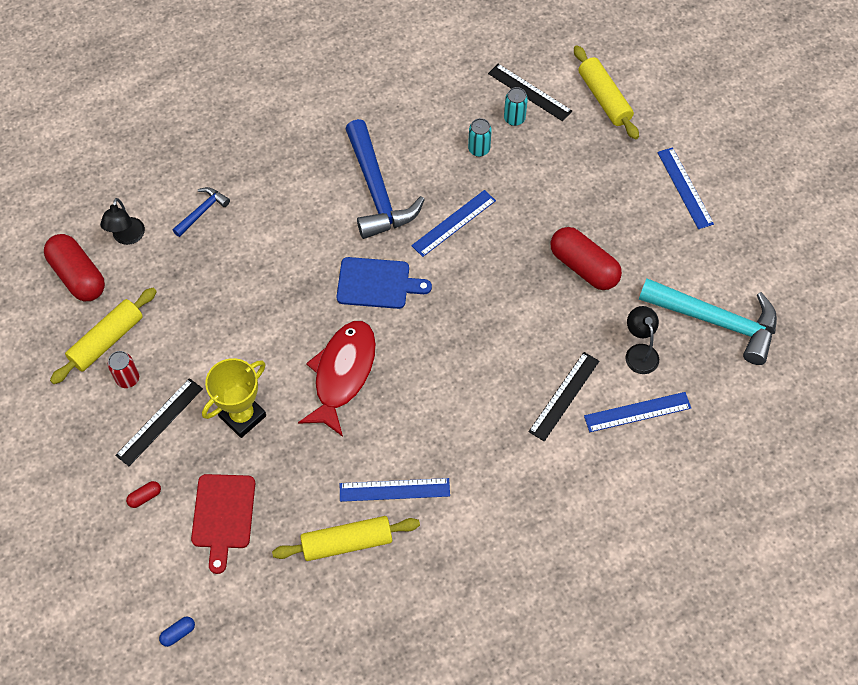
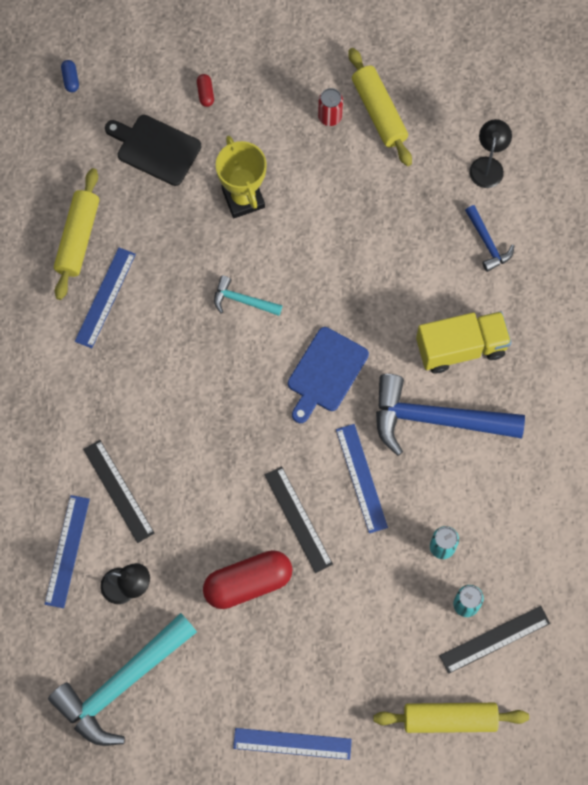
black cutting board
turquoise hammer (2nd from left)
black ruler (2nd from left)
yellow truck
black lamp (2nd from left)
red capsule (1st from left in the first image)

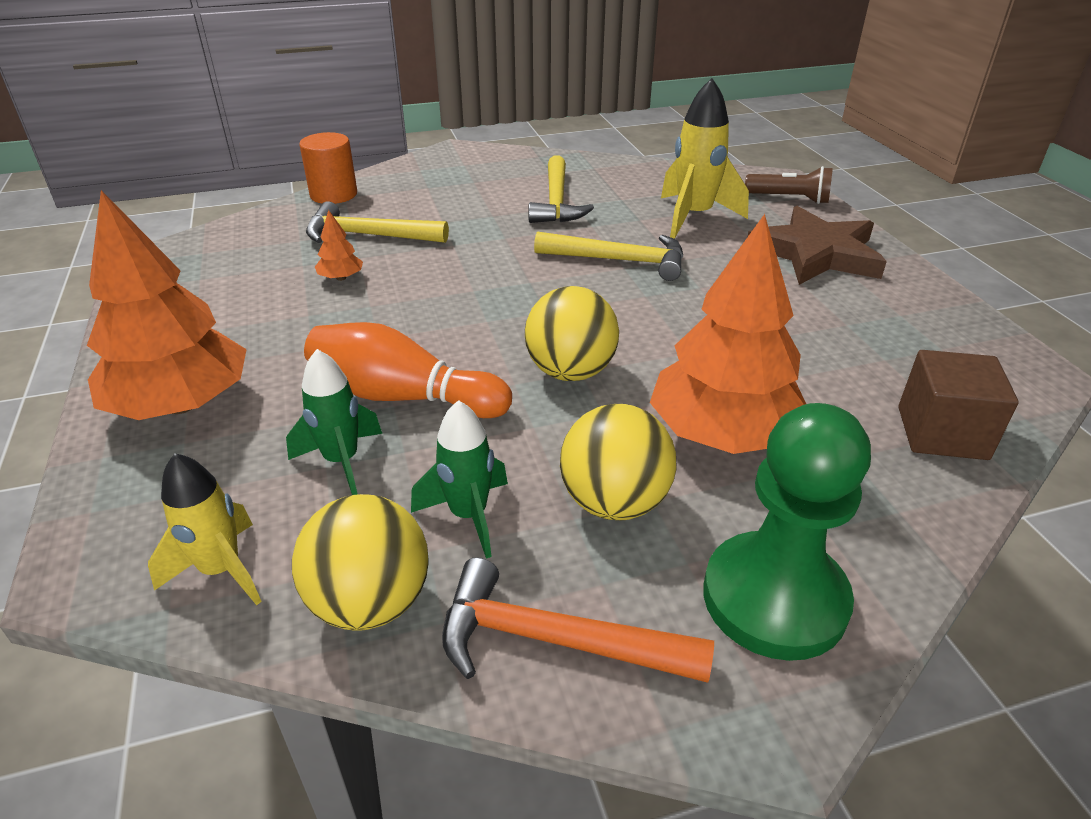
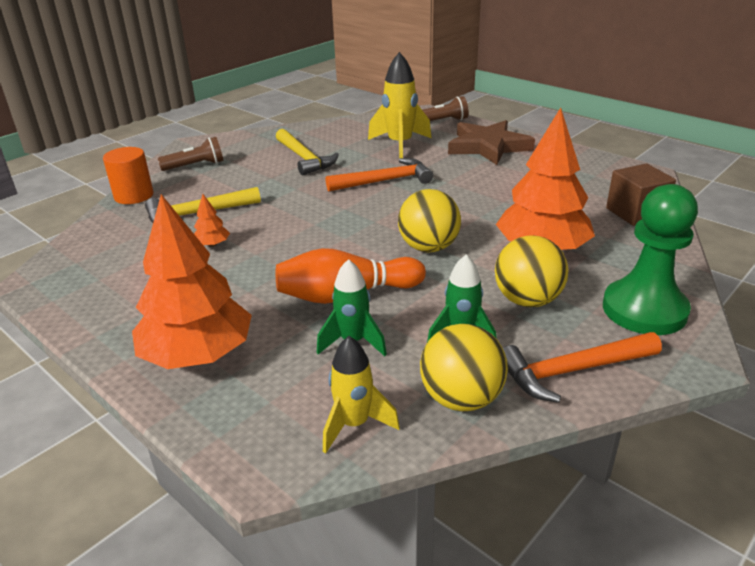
brown flashlight (1st from left)
orange hammer (1st from left)

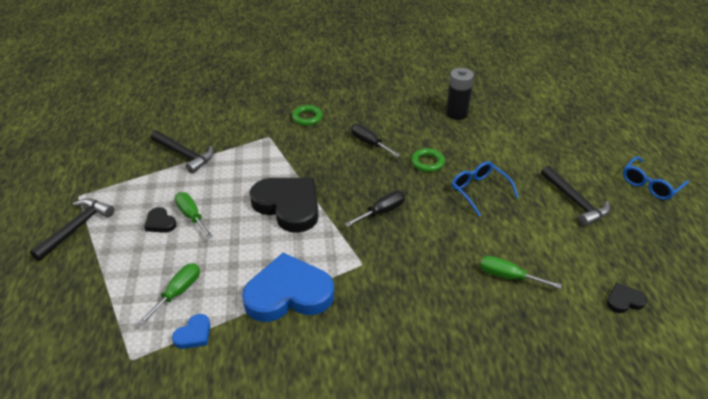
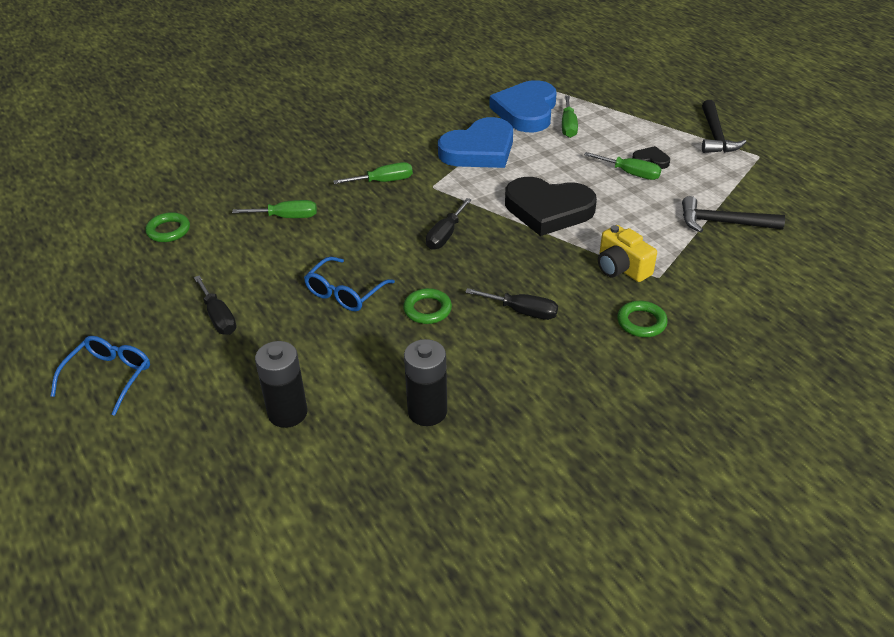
green ring (1st from left)
black screwdriver (1st from left)
black battery (1st from left)
blue glasses (2nd from left)
green screwdriver (2nd from left)
blue heart (2nd from left)
yellow camera

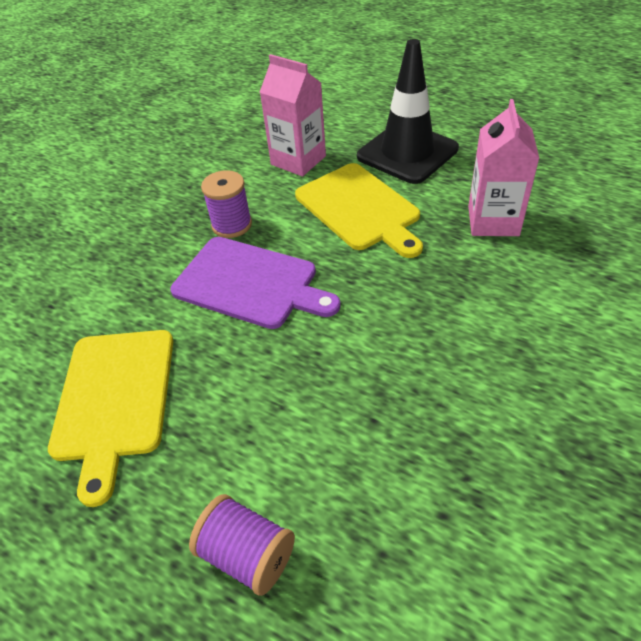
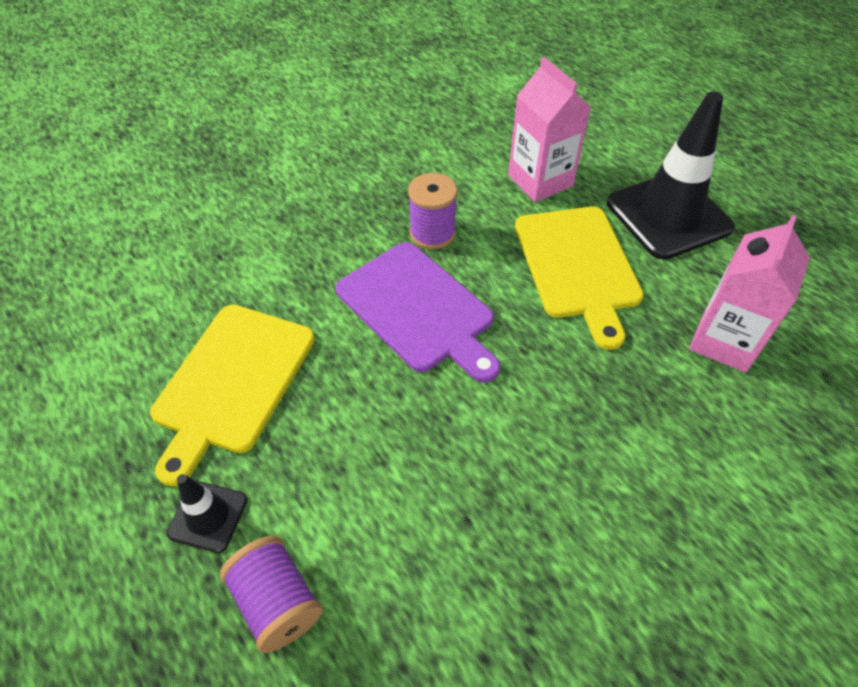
black traffic cone (1st from left)

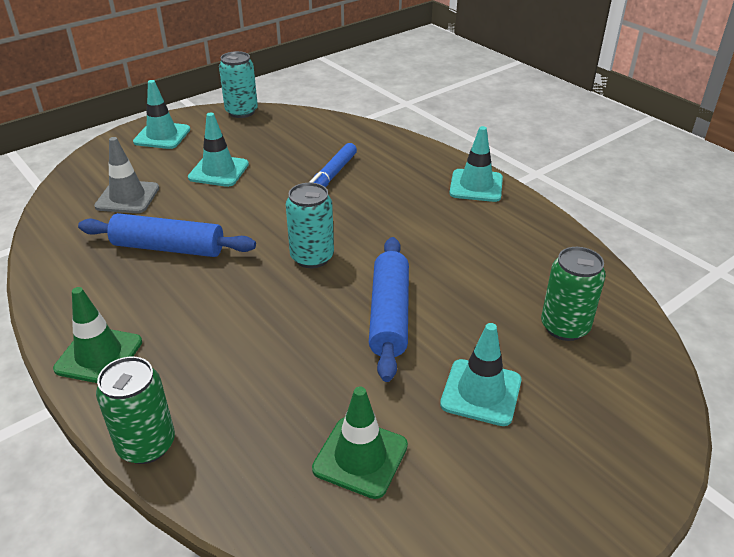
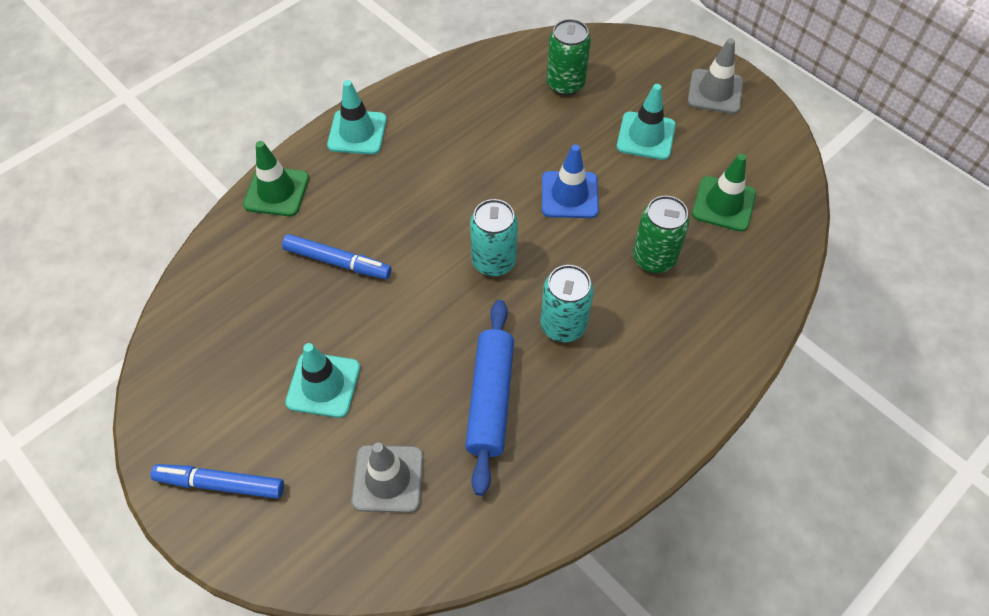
blue marker (1st from left)
green traffic cone (1st from left)
turquoise can (2nd from left)
blue traffic cone
green can (2nd from left)
grey traffic cone (2nd from left)

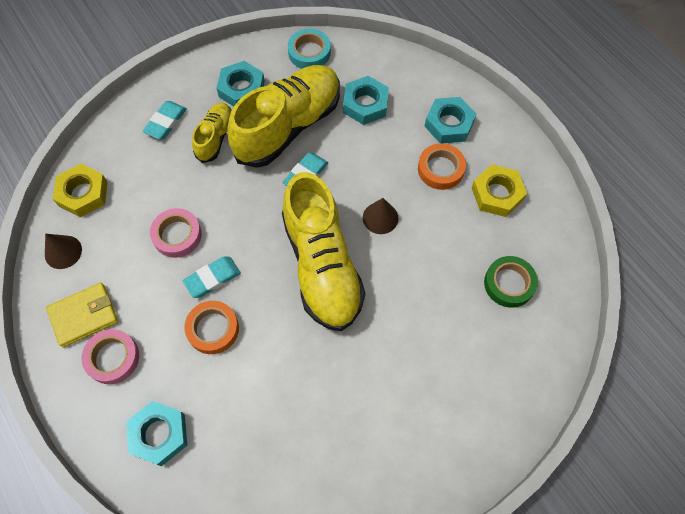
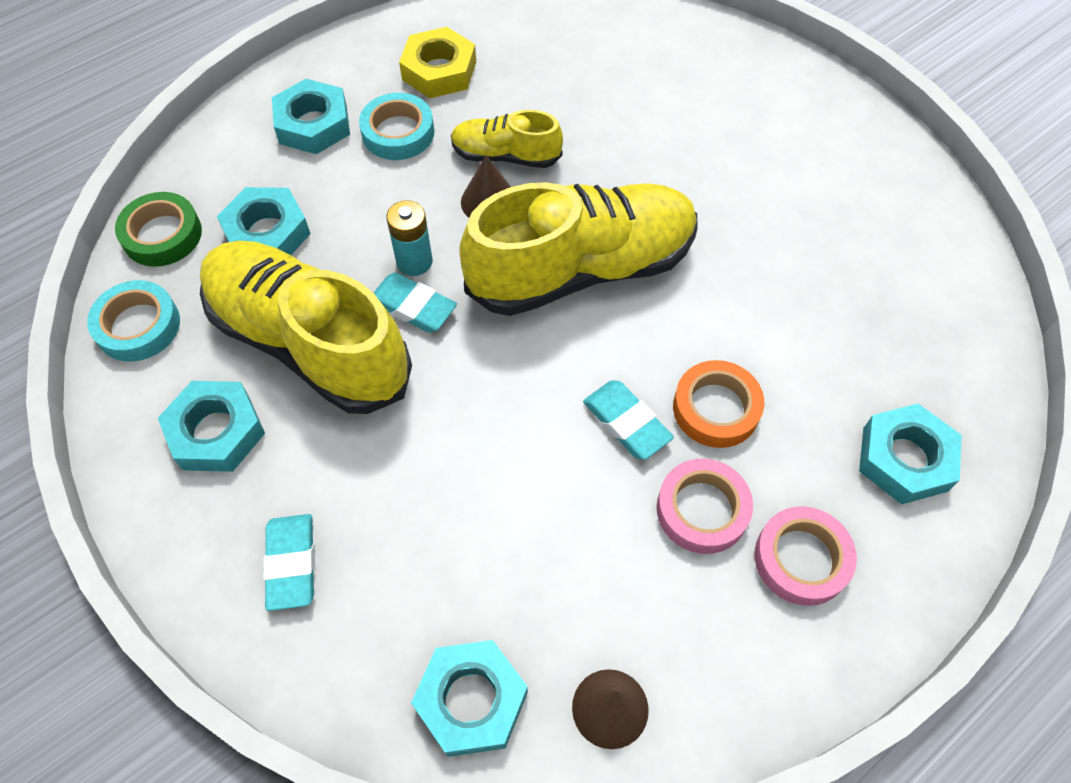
green tape
turquoise eraser (1st from left)
turquoise tape (2nd from left)
turquoise battery
turquoise nut (4th from left)
yellow shoe (2nd from left)
pink tape (1st from left)
yellow wallet

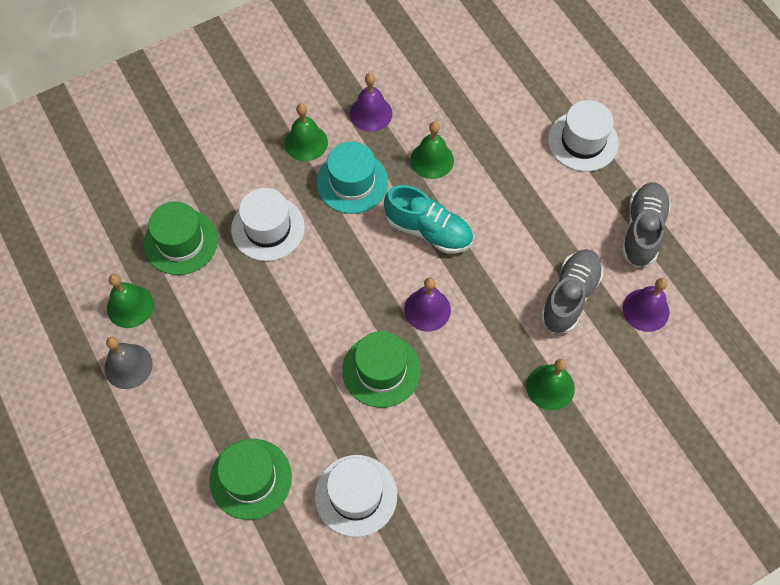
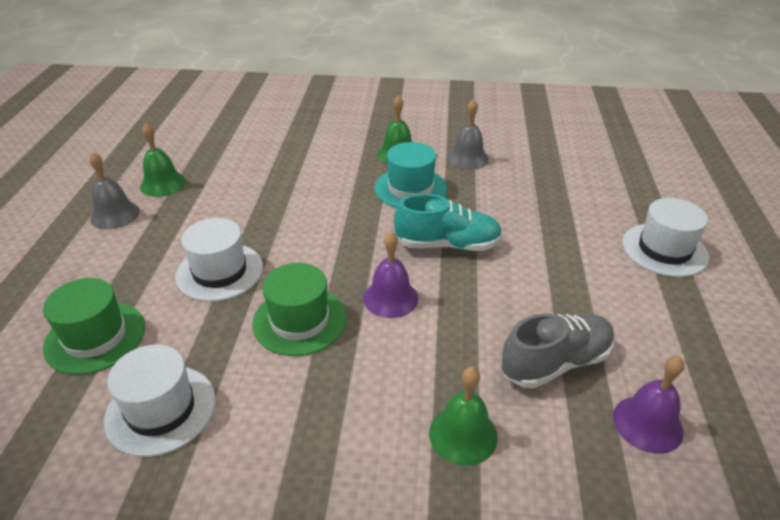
white hat (2nd from left)
turquoise shoe
grey bell (2nd from left)
green hat (1st from left in the first image)
green bell (3rd from left in the first image)
grey shoe (2nd from left in the first image)

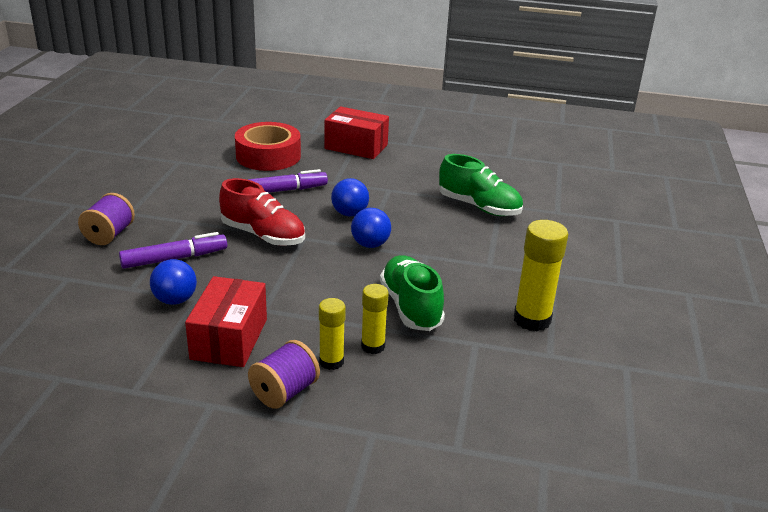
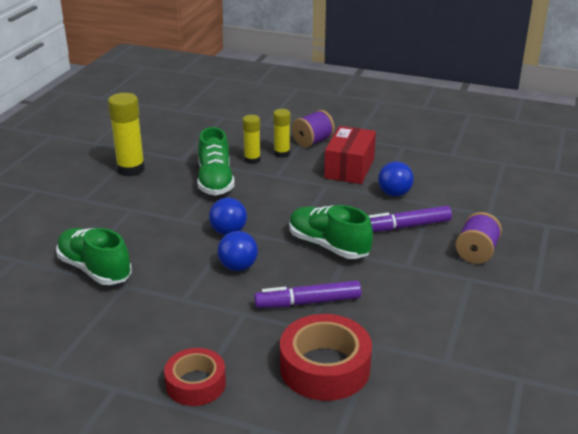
red tape (1st from left)
green shoe (3rd from left)

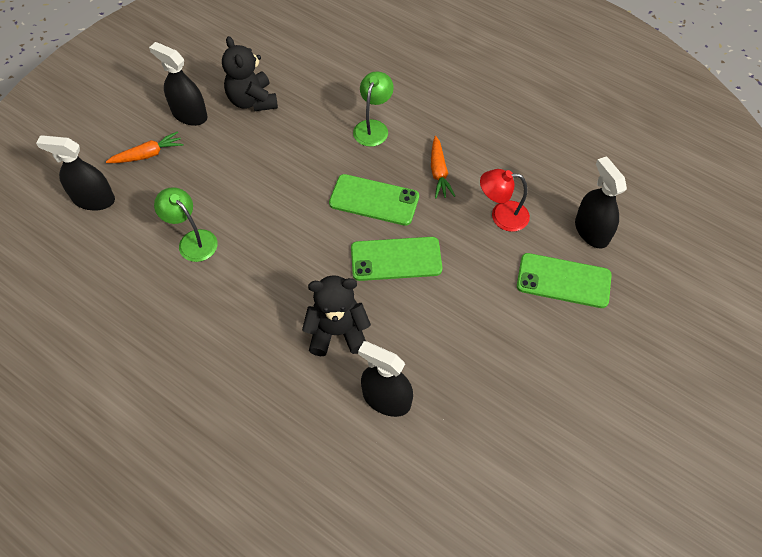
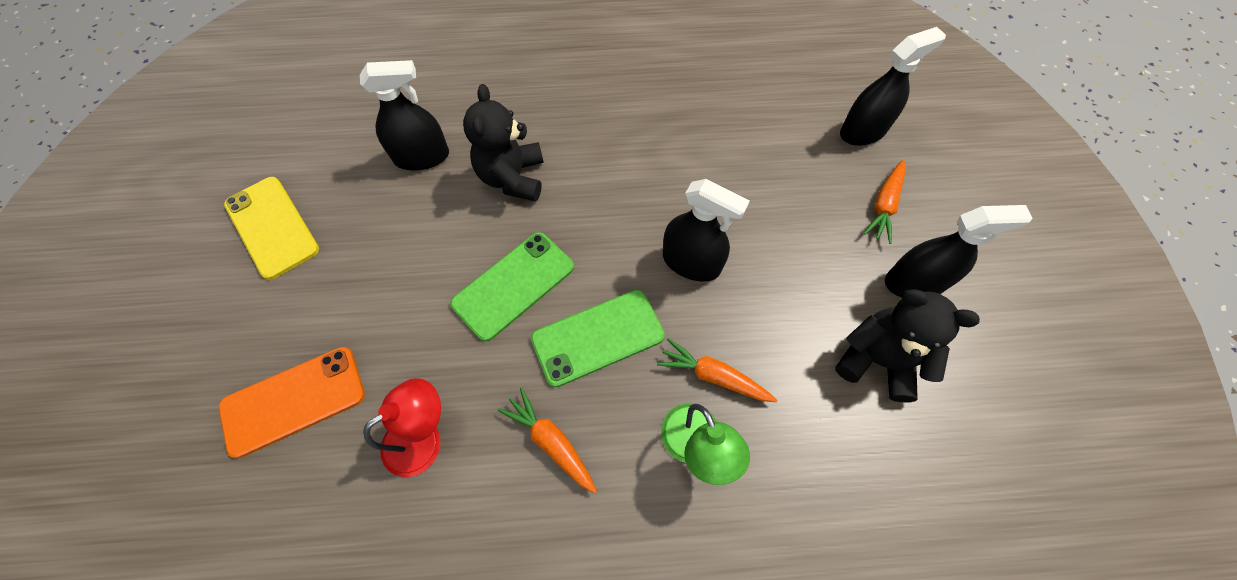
orange phone
yellow phone
black teddy bear (1st from left)
orange carrot (2nd from left)
black spray bottle (2nd from left)
green lamp (1st from left in the first image)

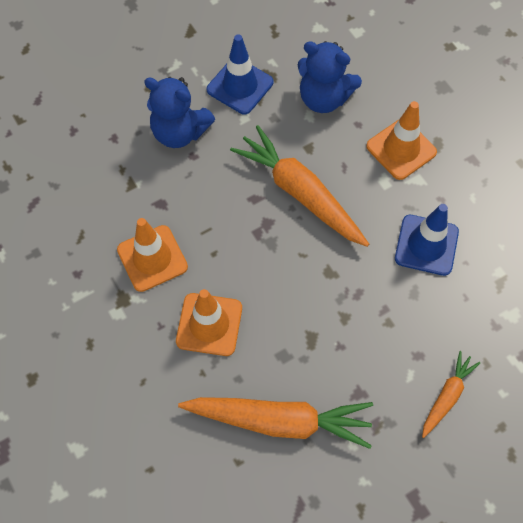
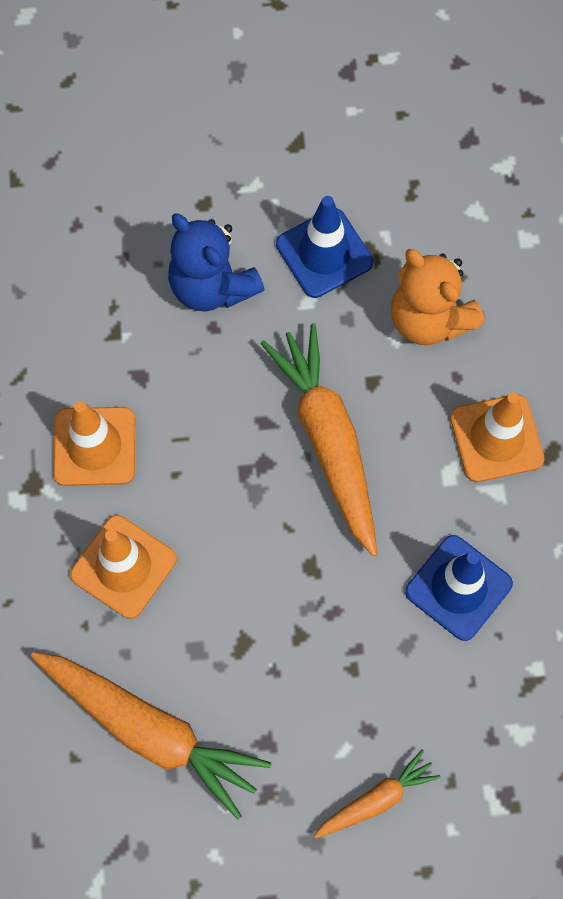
orange teddy bear

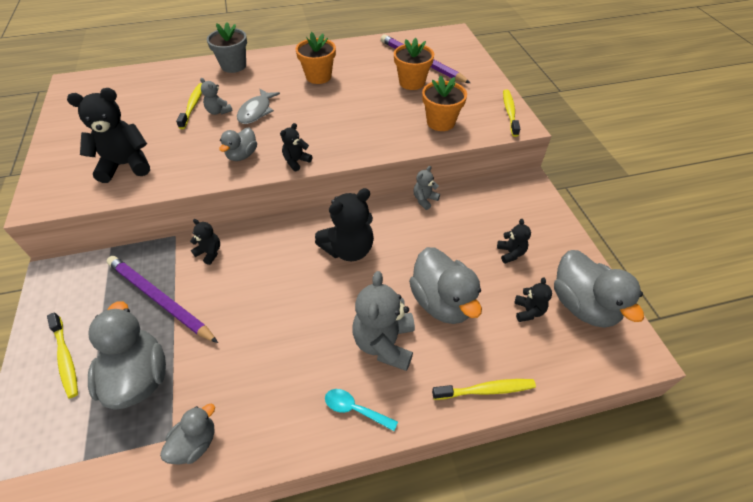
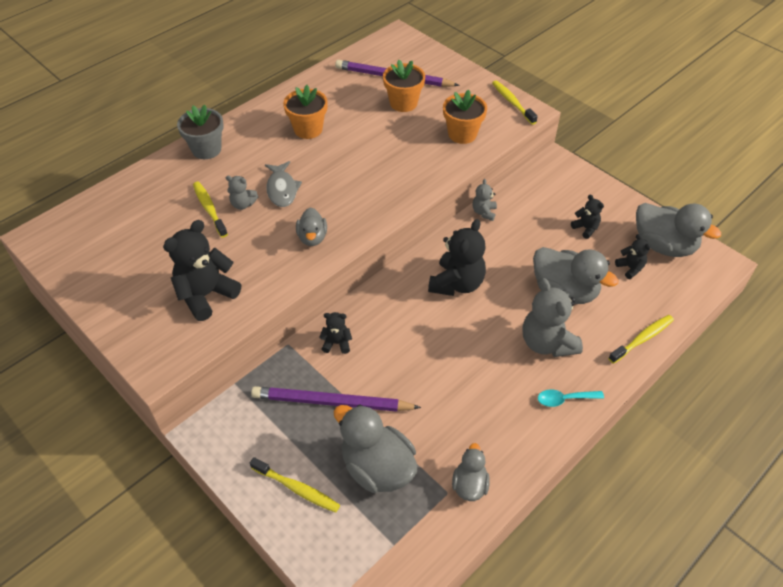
black teddy bear (3rd from left in the first image)

